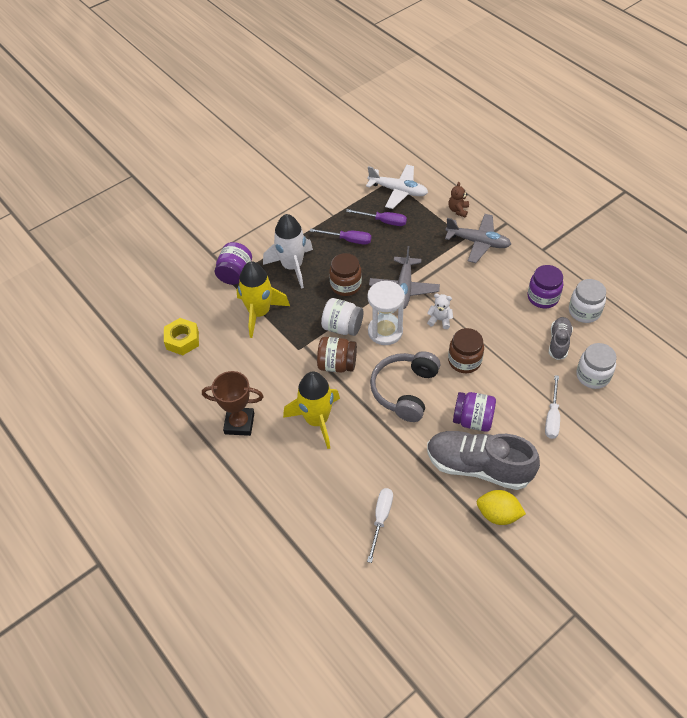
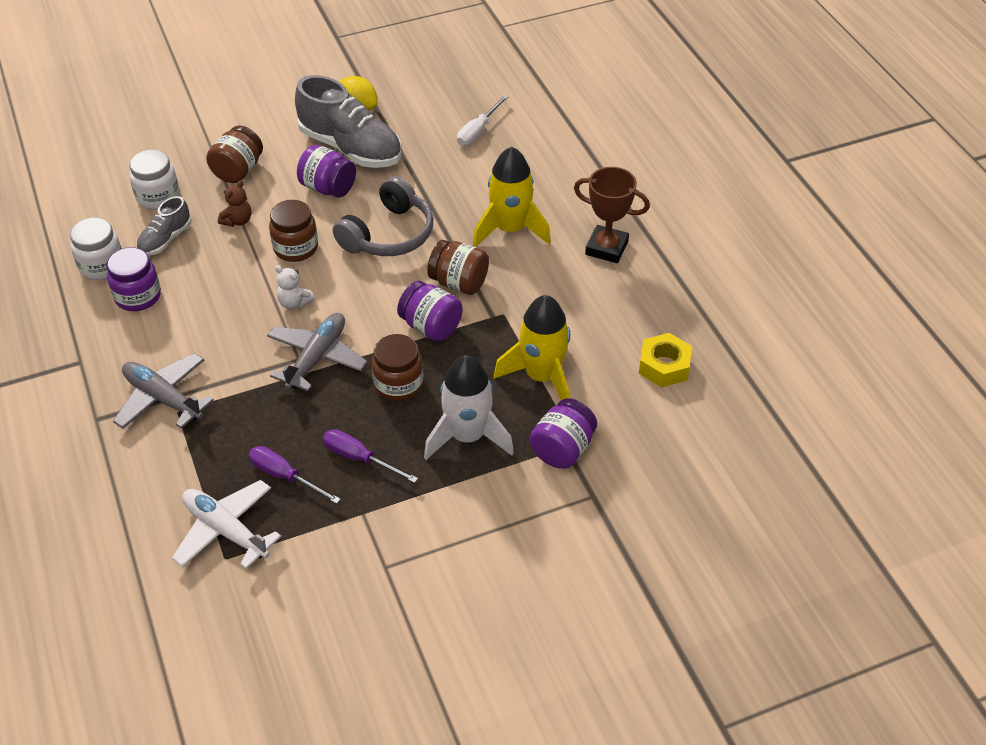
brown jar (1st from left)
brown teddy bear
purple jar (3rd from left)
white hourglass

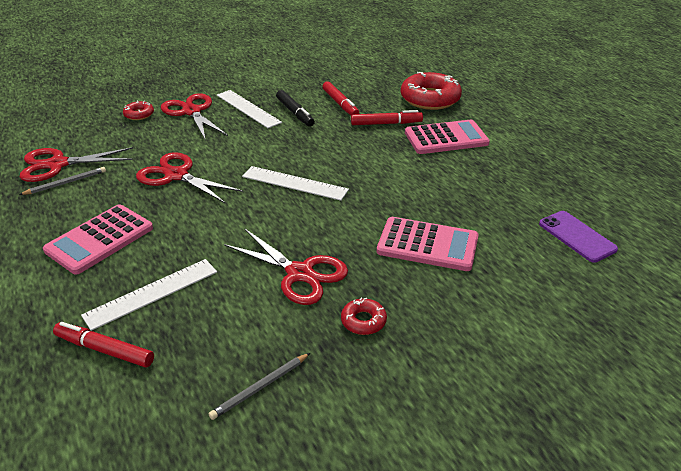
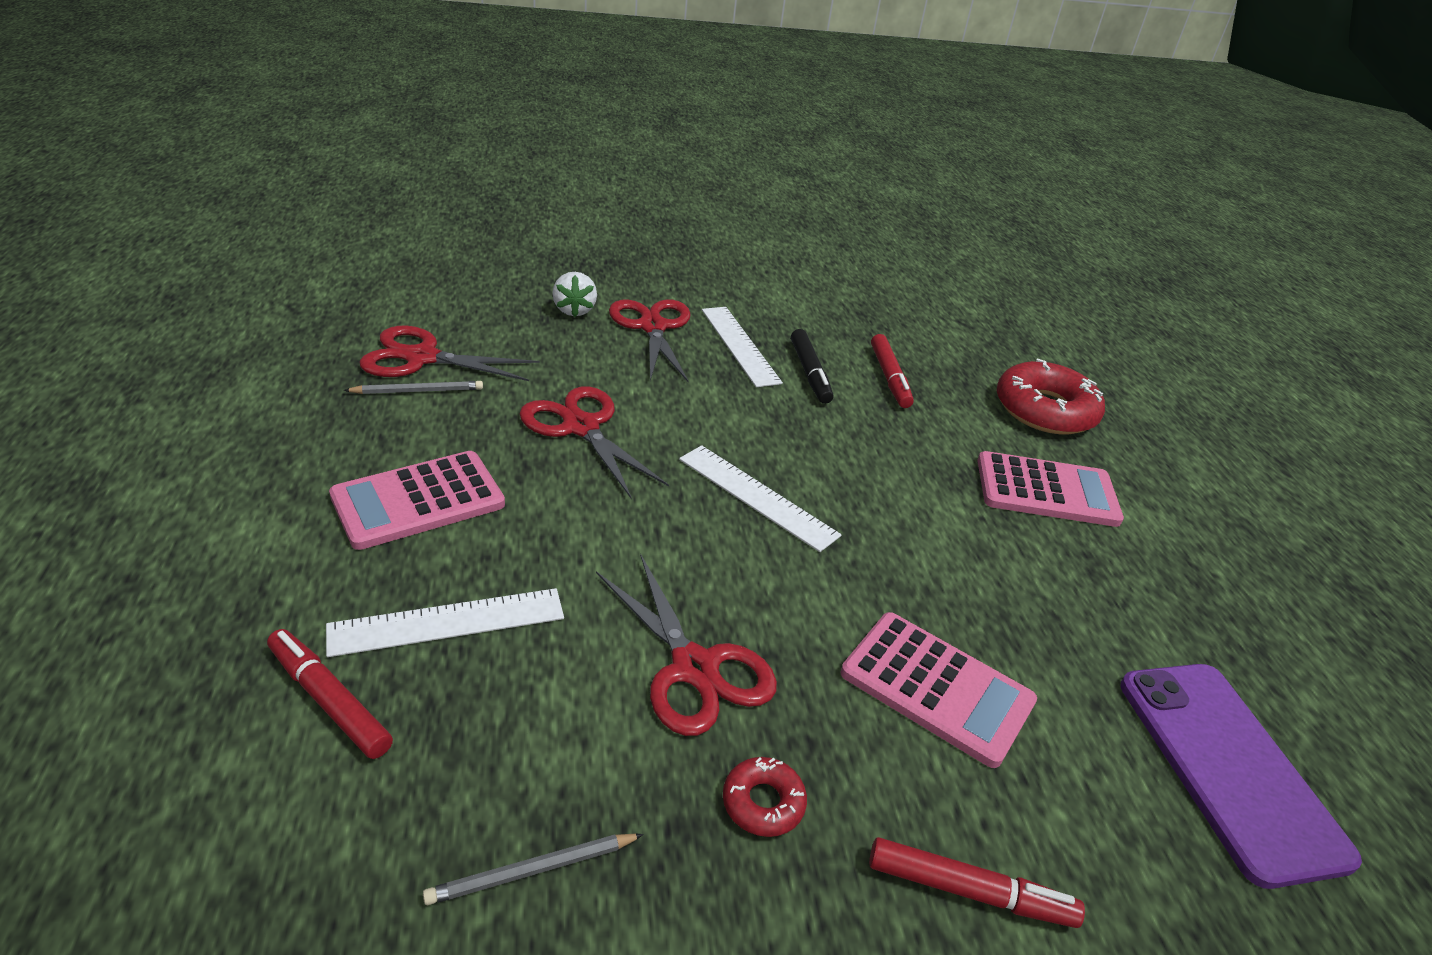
white strawberry
red marker (3rd from left)
purple phone

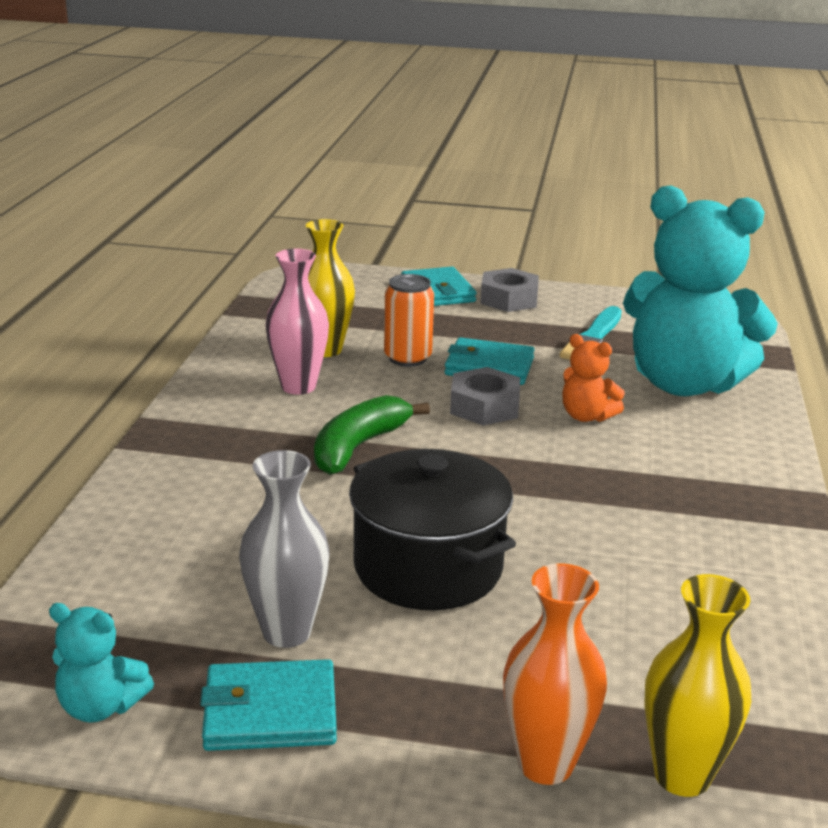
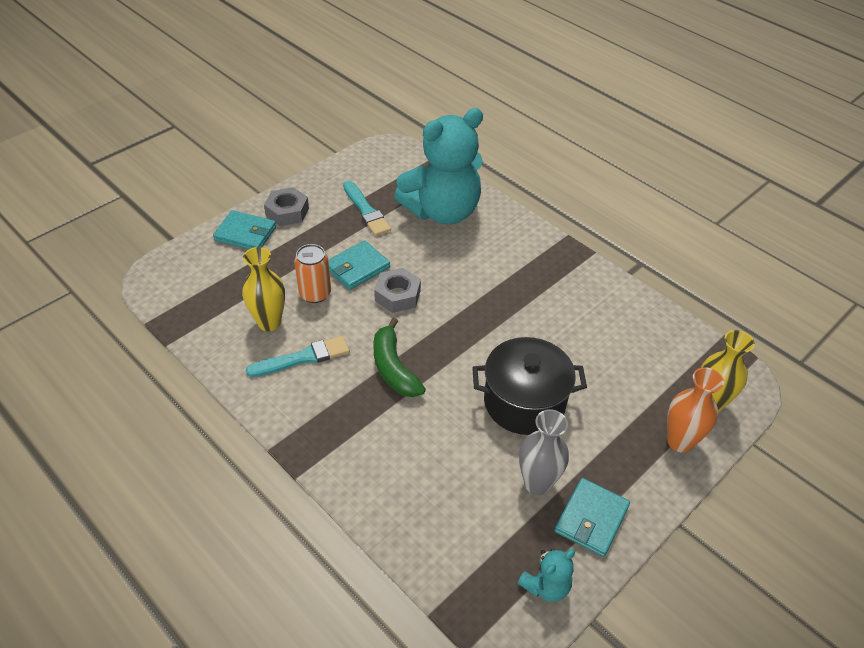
turquoise brush (1st from left)
orange teddy bear

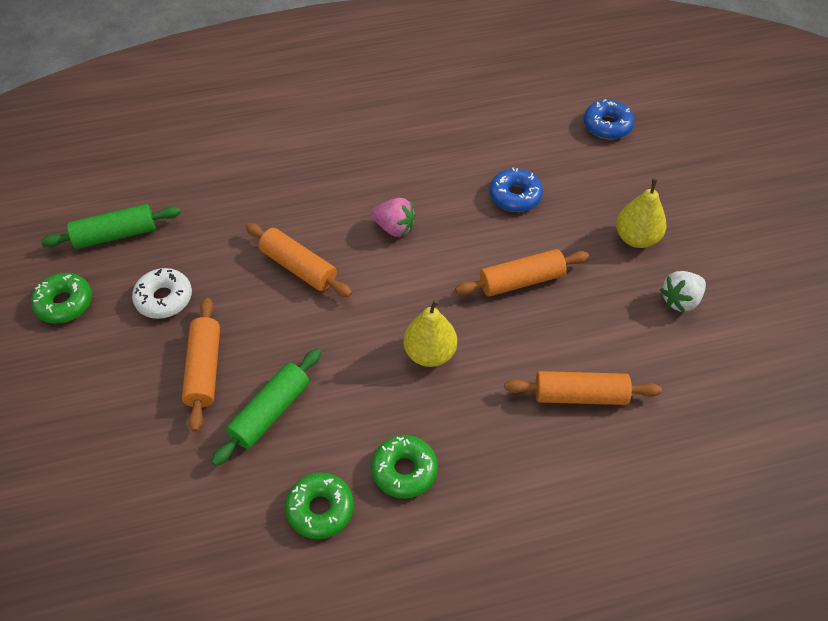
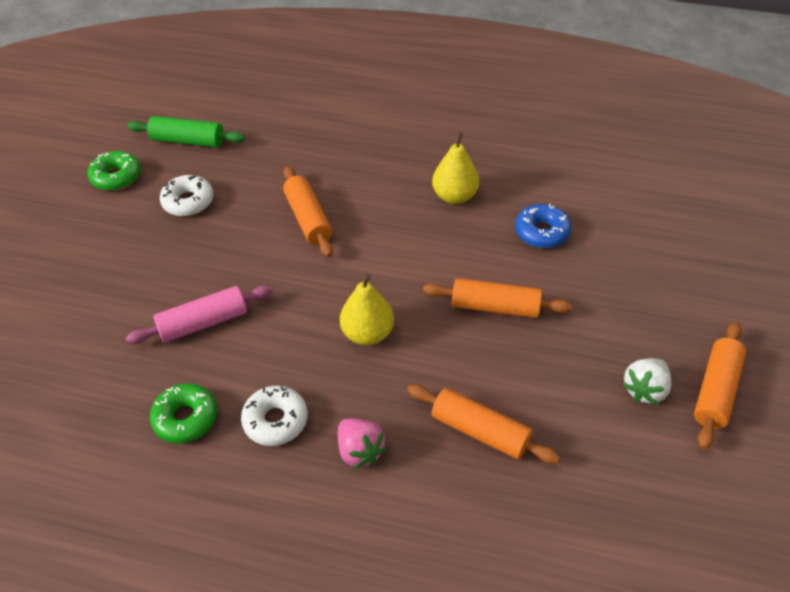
pink rolling pin
white donut (2nd from left)
pink strawberry
yellow pear (2nd from left)
white strawberry
orange rolling pin (4th from left)
blue donut (2nd from left in the first image)

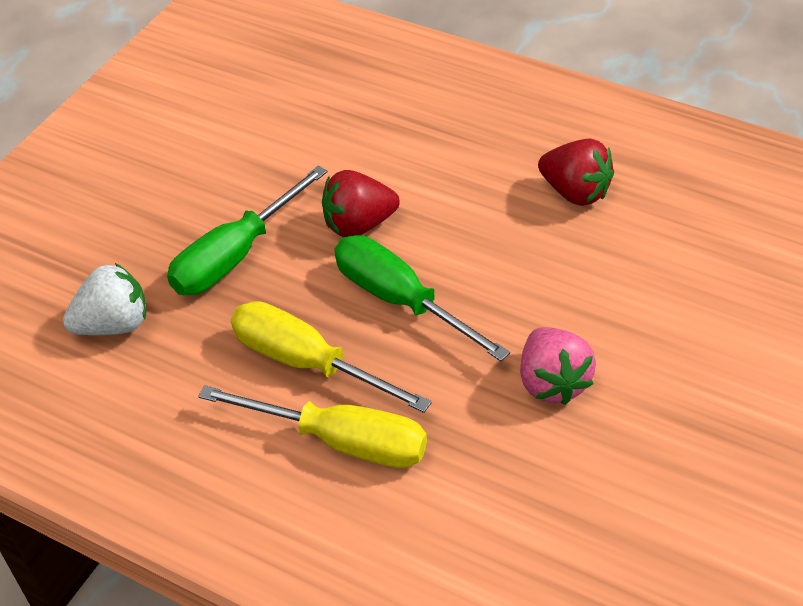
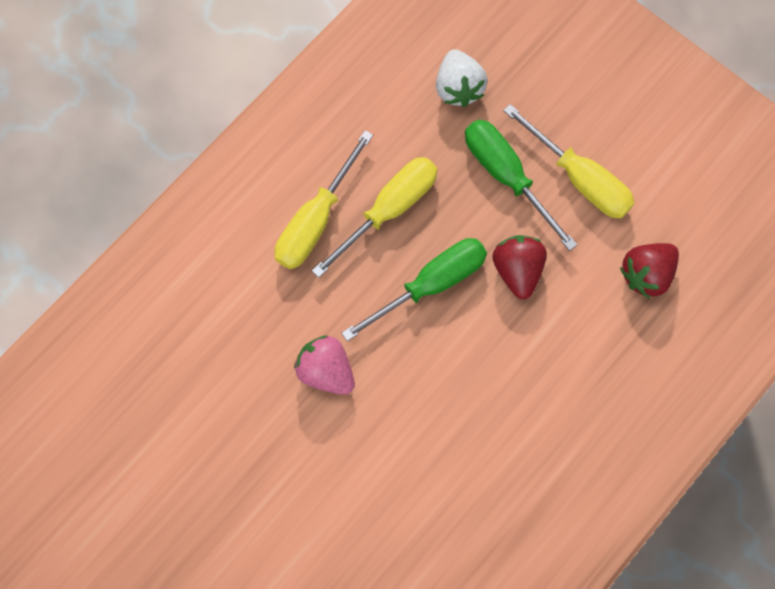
pink strawberry
yellow screwdriver (3rd from left)
red strawberry (2nd from left)

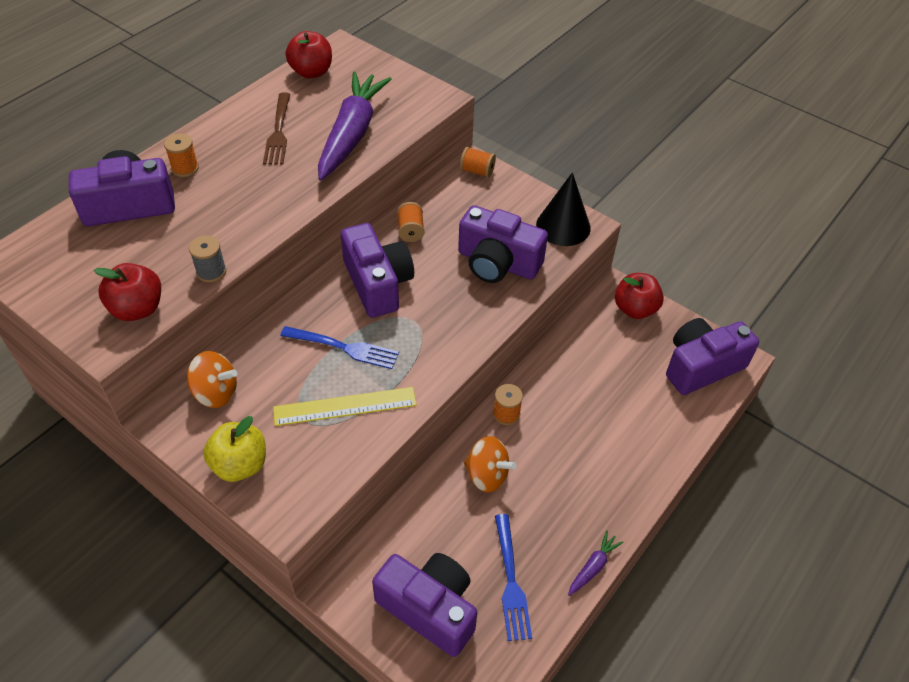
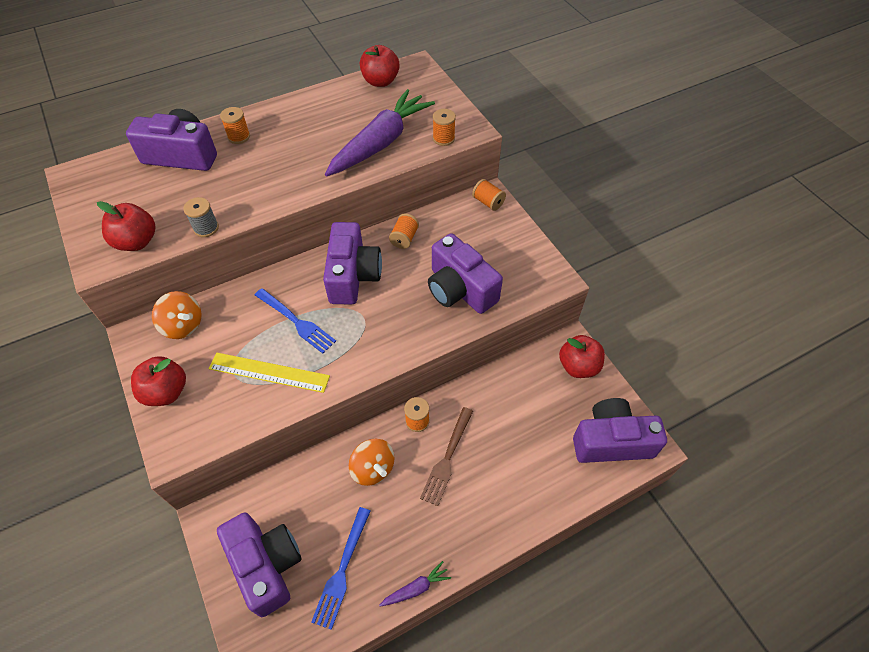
red apple (2nd from left)
brown fork
orange spool (4th from left)
black cone

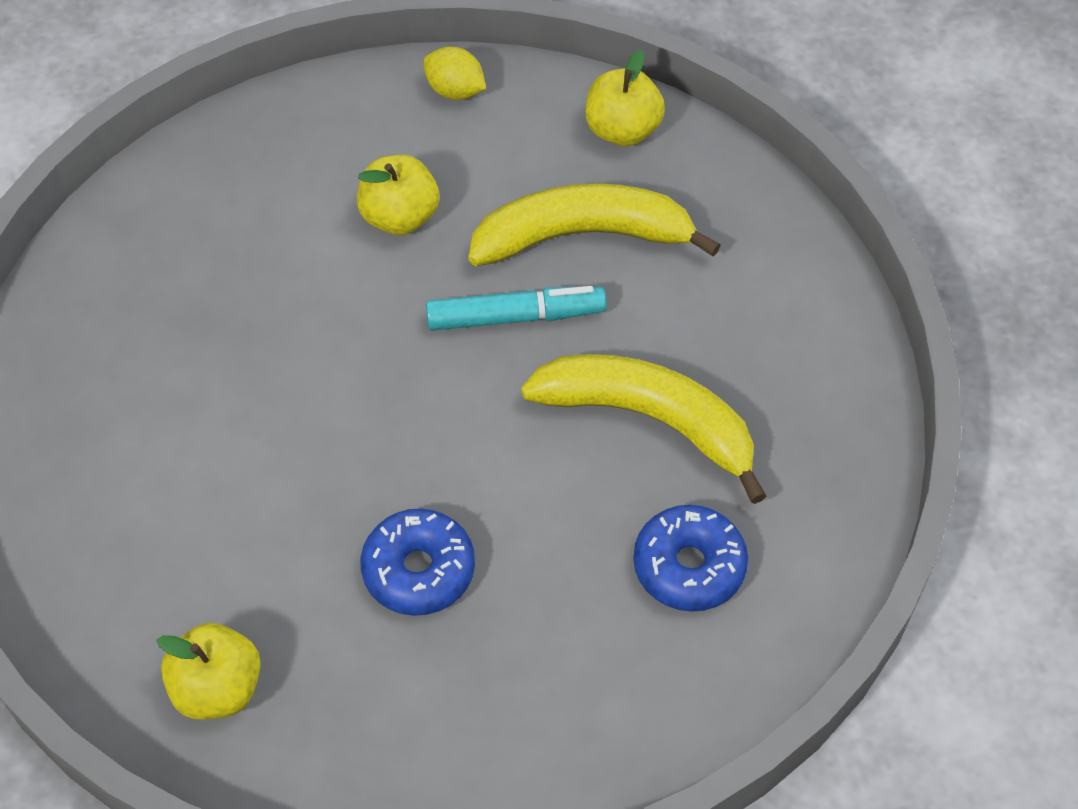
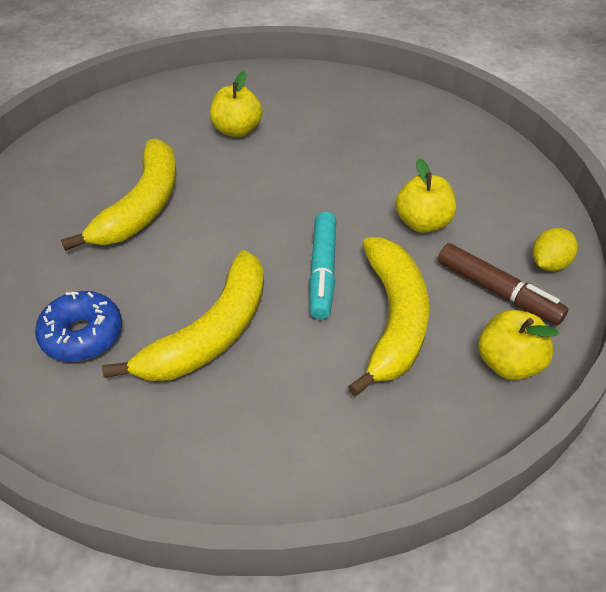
yellow banana (1st from left)
yellow apple (1st from left)
brown marker

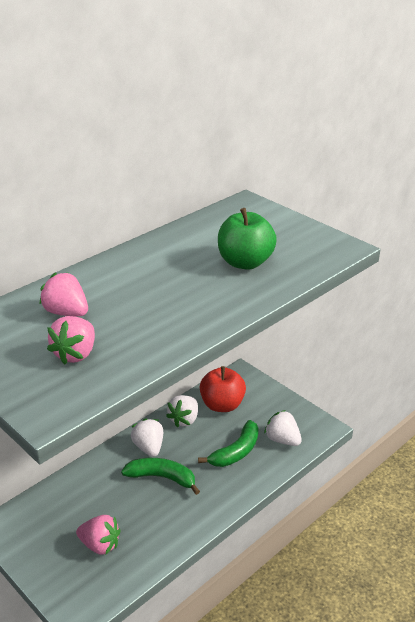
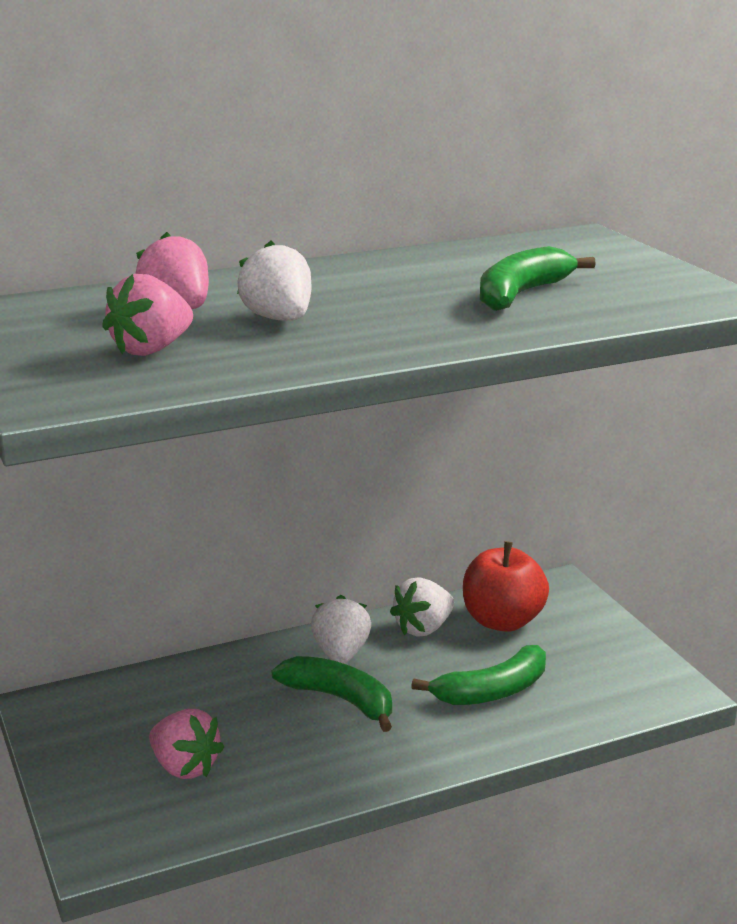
white strawberry (1st from left)
green banana (3rd from left)

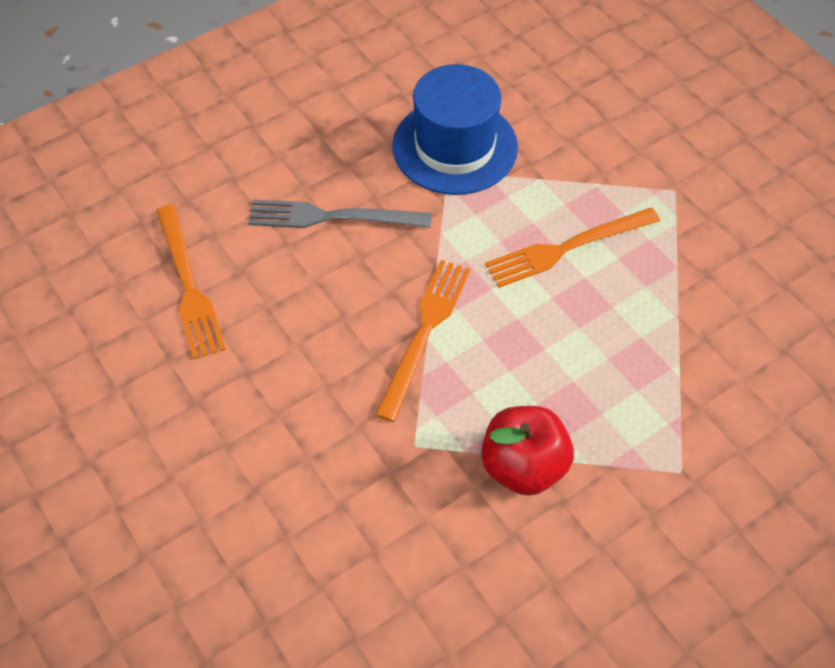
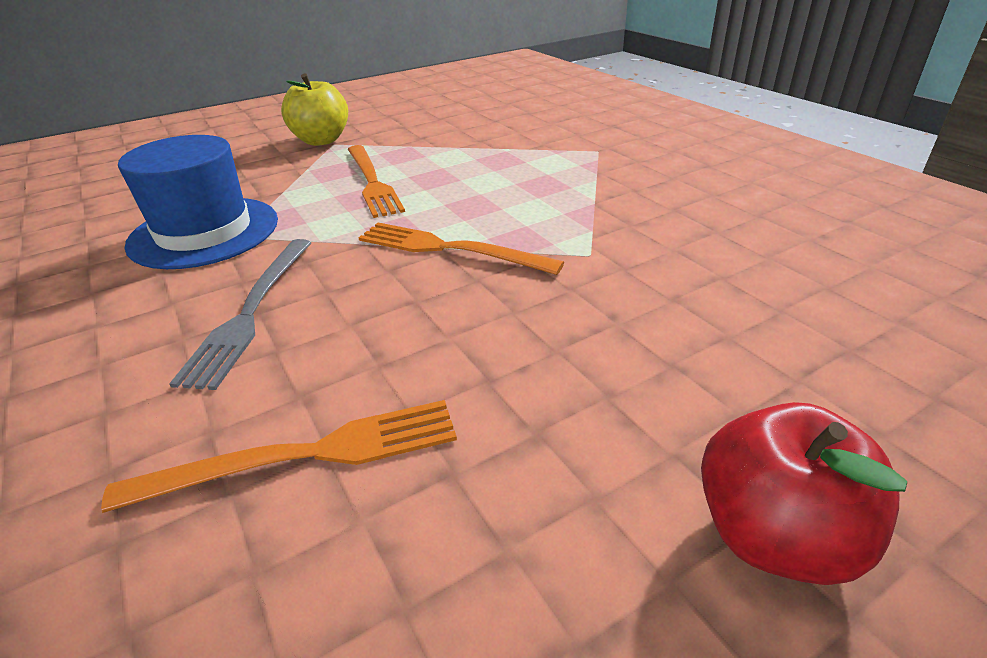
yellow apple
red apple

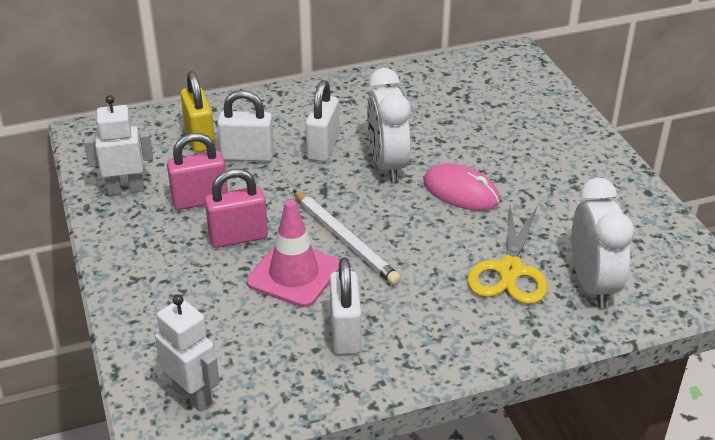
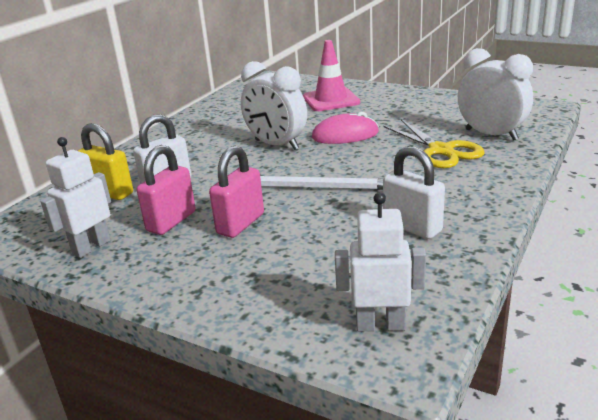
pink traffic cone
white padlock (2nd from left in the first image)

